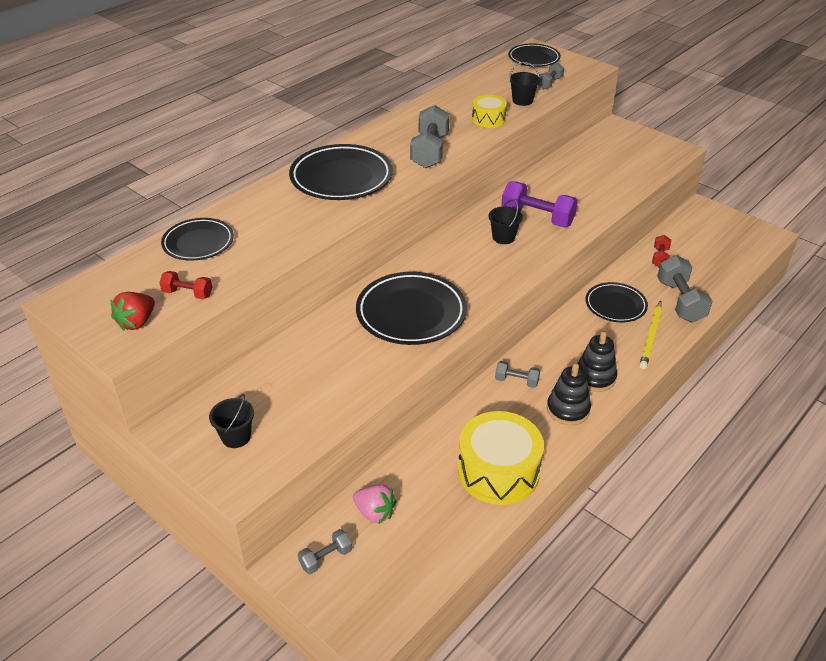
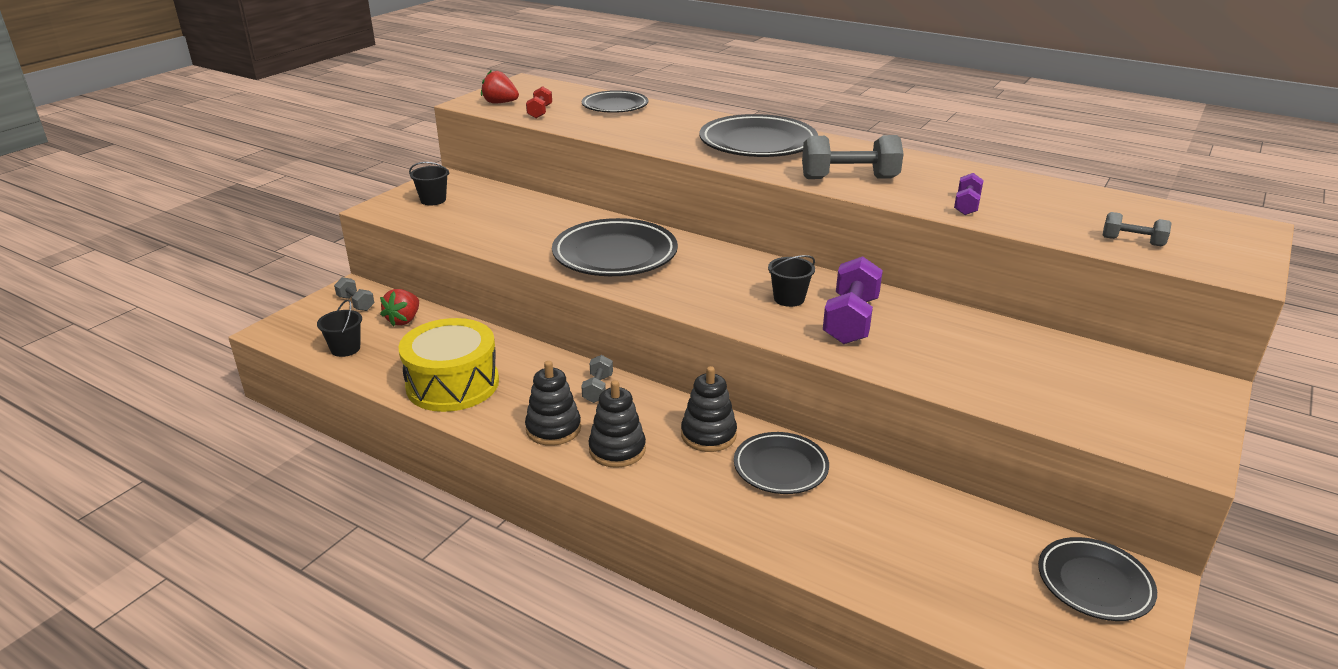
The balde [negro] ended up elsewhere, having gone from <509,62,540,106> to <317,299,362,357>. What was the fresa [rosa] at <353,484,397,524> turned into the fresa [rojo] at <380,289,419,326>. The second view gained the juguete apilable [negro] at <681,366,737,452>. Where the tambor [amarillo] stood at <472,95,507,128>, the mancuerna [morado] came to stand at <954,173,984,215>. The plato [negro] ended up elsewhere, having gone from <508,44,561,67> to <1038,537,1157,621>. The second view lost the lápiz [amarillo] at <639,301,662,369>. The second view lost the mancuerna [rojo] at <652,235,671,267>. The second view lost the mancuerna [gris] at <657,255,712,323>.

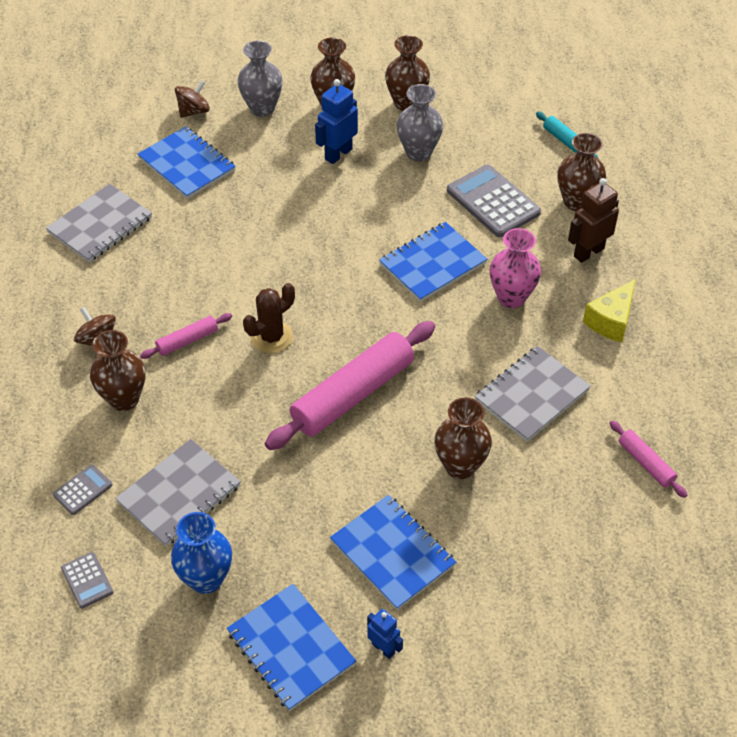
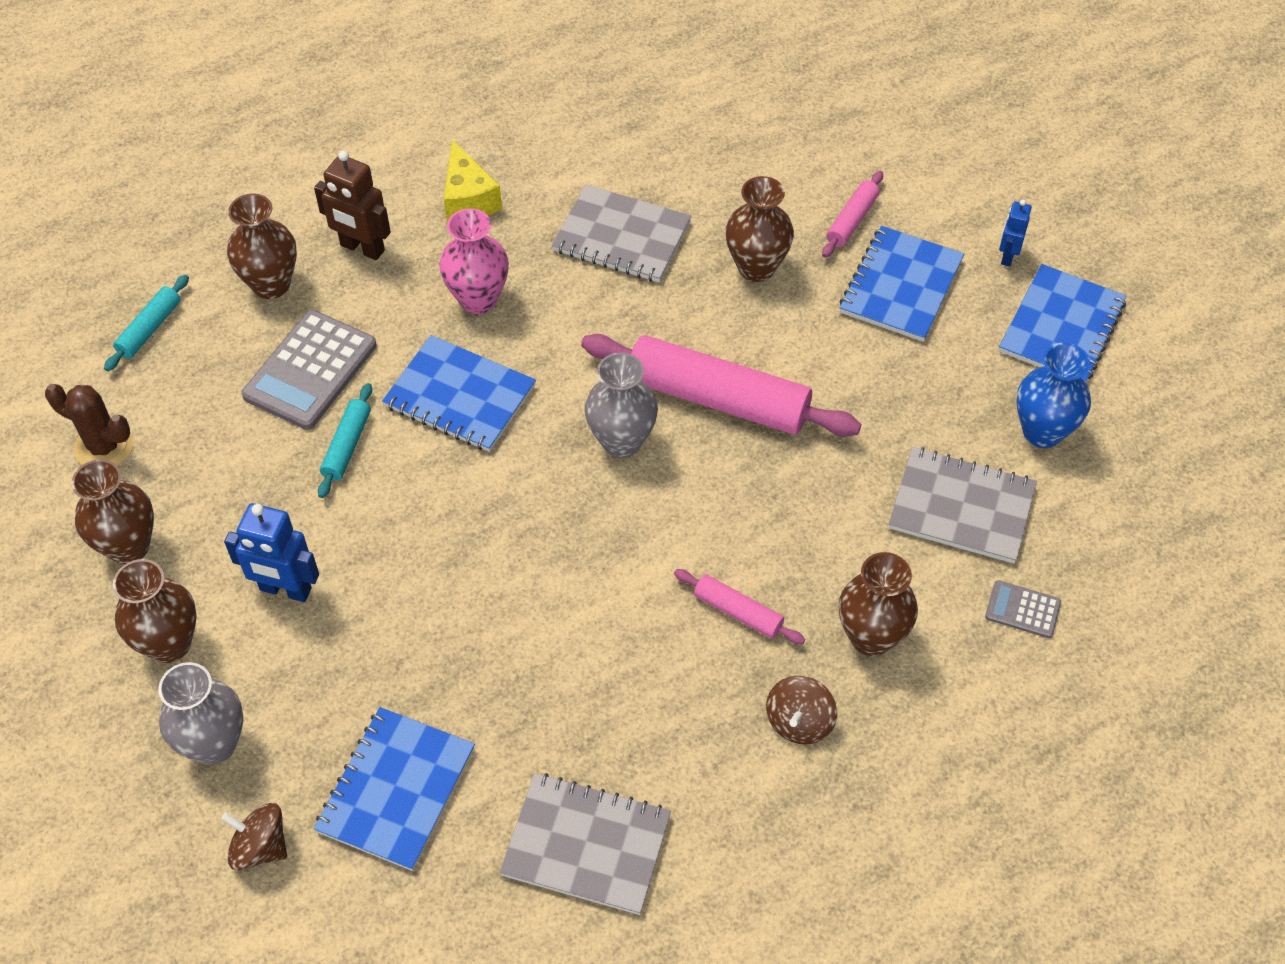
The cactus [marrón] ended up elsewhere, having gone from <243,283,295,353> to <45,384,134,466>. The second view gained the rodillo [turquesa] at <318,383,372,498>. The queso [amarillo] at <583,279,636,342> ended up facing another way, 60 degrees clockwise from before. The florero [gris] ended up elsewhere, having gone from <397,84,443,161> to <585,352,658,458>. The rodillo [rosa] ended up elsewhere, having gone from <610,420,687,498> to <822,171,883,258>. The second view lost the calculadora [gris] at <61,552,113,609>.

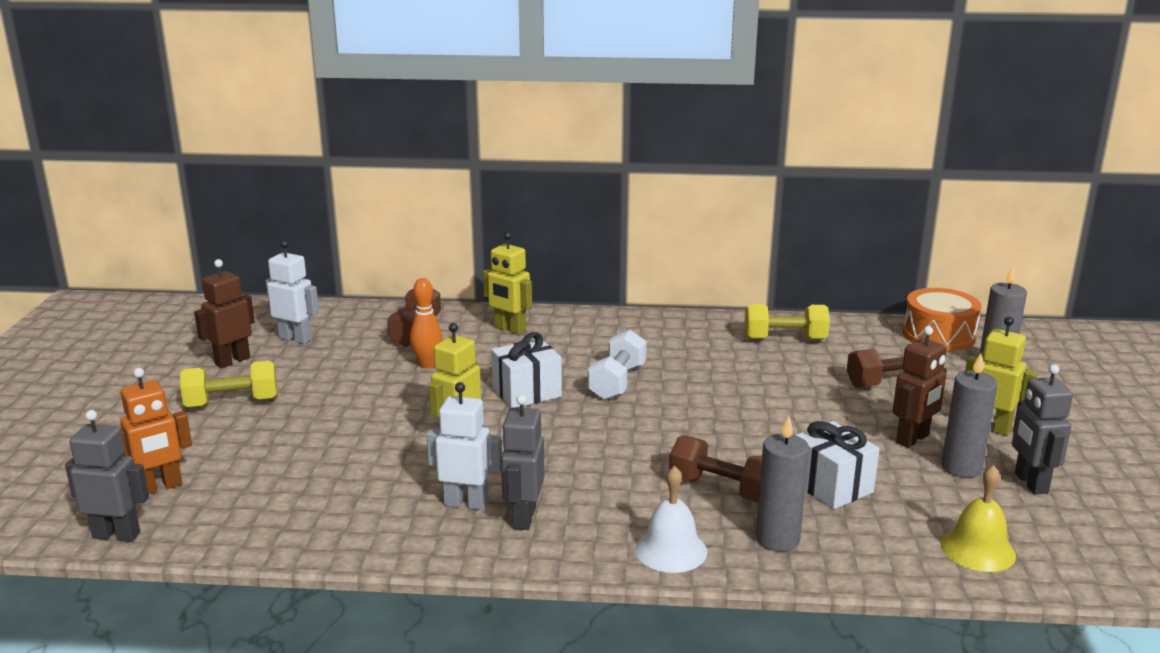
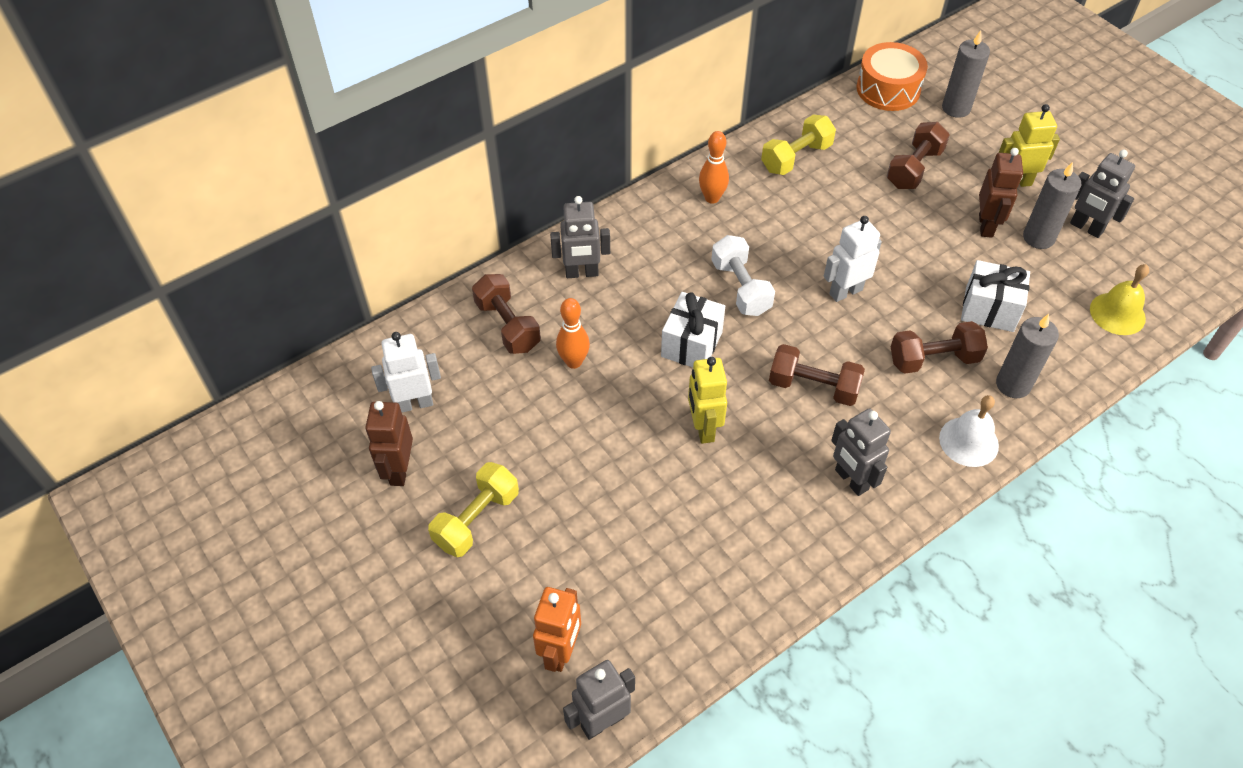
What was the robot [amarillo] at <483,232,532,335> turned into the robot [gris] at <550,196,610,278>. The second view gained the bolo [naranja] at <699,131,729,204>. The second view gained the mancuerna [marrón] at <769,344,865,406>. The robot [blanco] ended up elsewhere, having gone from <427,382,502,510> to <824,216,882,302>.

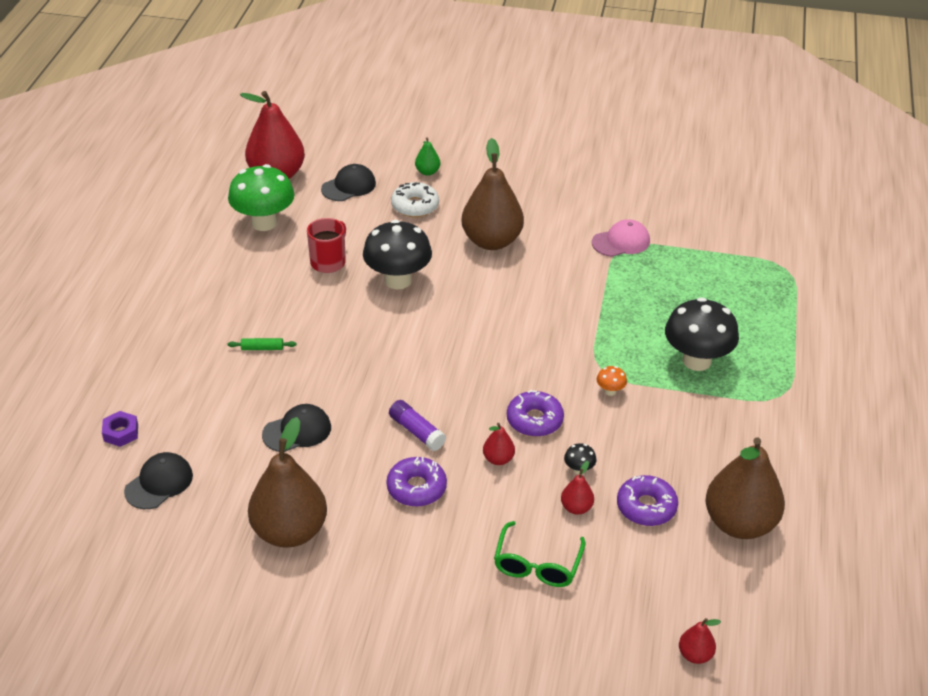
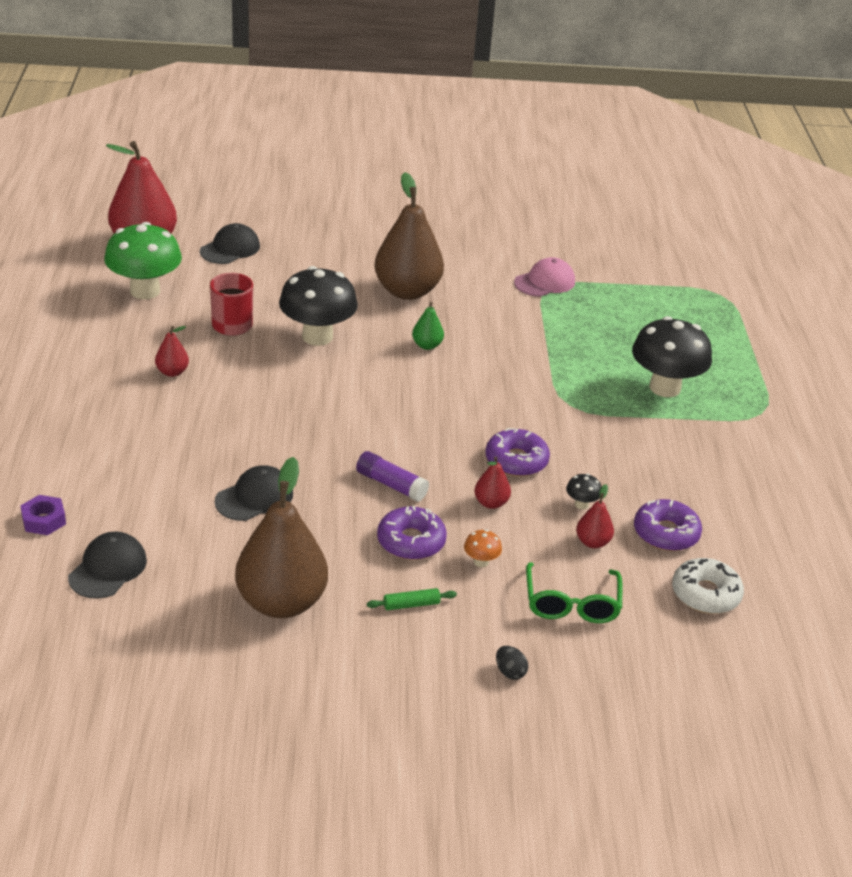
The pera [rojo] ended up elsewhere, having gone from <679,618,721,664> to <155,326,189,377>. The rodillo [verde] ended up elsewhere, having gone from <227,338,296,350> to <367,588,457,610>. The pera [verde] ended up elsewhere, having gone from <415,137,440,176> to <412,302,444,350>. The seta [naranja] ended up elsewhere, having gone from <596,366,627,396> to <464,529,502,567>. The second view gained the huevo [negro] at <496,646,528,680>. The rosquilla [blanco] ended up elsewhere, having gone from <391,182,439,217> to <672,558,744,614>. The second view lost the pera [marrón] at <705,437,785,539>.

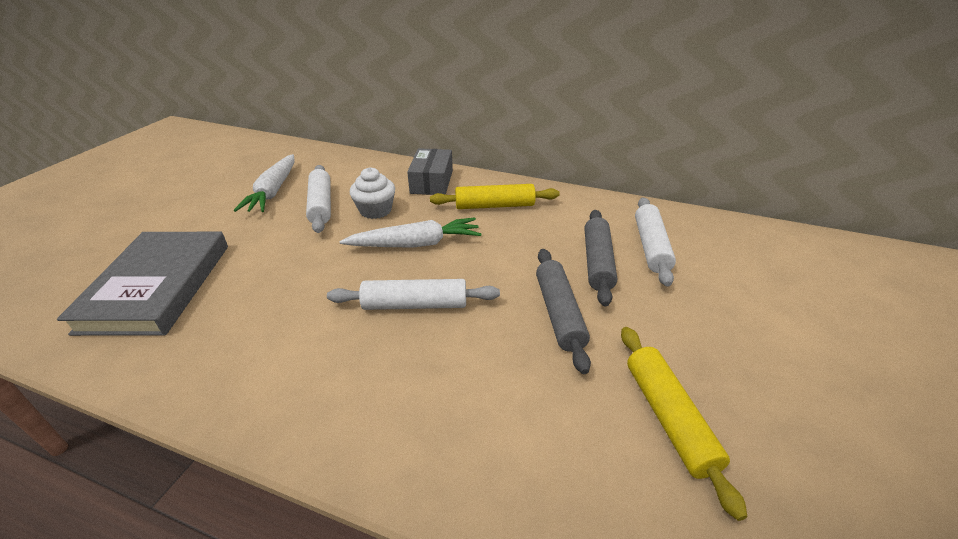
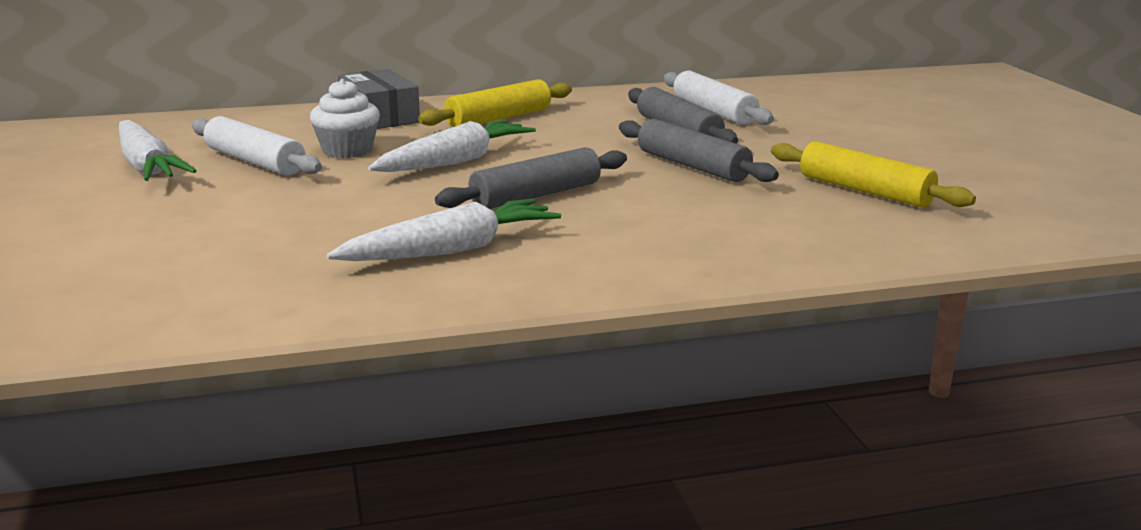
The second view gained the zanahoria [blanco] at <327,199,561,261>. What was the rodillo [blanco] at <327,279,500,310> turned into the rodillo [gris] at <435,147,627,209>. The second view lost the libro [gris] at <57,232,228,336>.

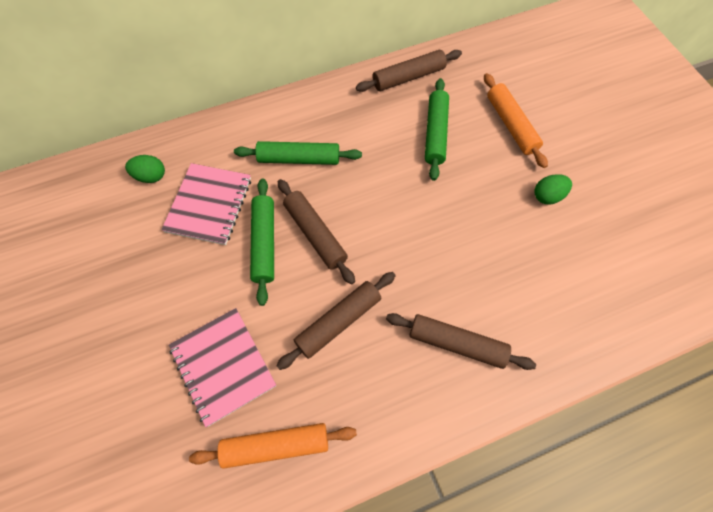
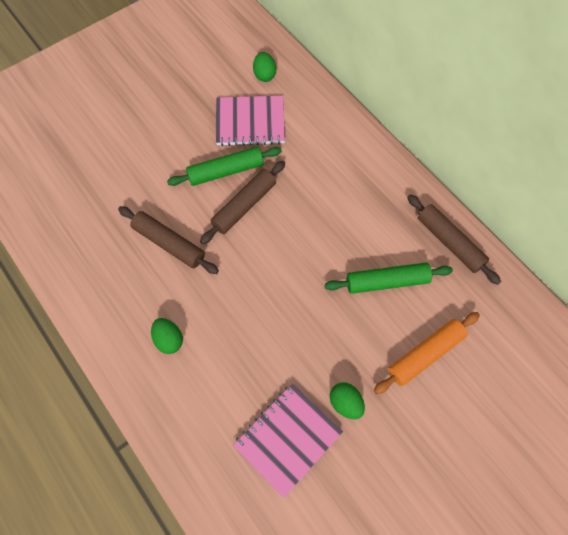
Where the rodillo [marrón] stood at <386,313,536,370>, the huevo [verde] came to stand at <151,318,183,354>. The cuaderno [rosa] ended up elsewhere, having gone from <169,308,276,427> to <233,383,343,498>. The second view lost the rodillo [naranja] at <189,423,357,469>. The second view lost the rodillo [verde] at <234,141,362,165>.

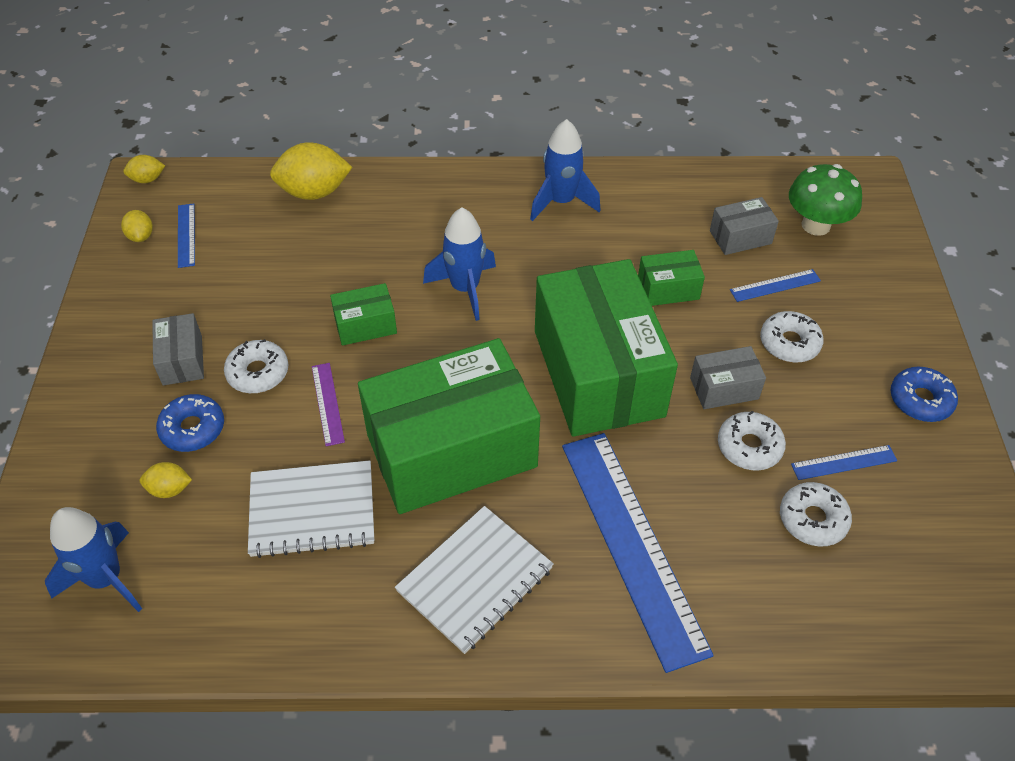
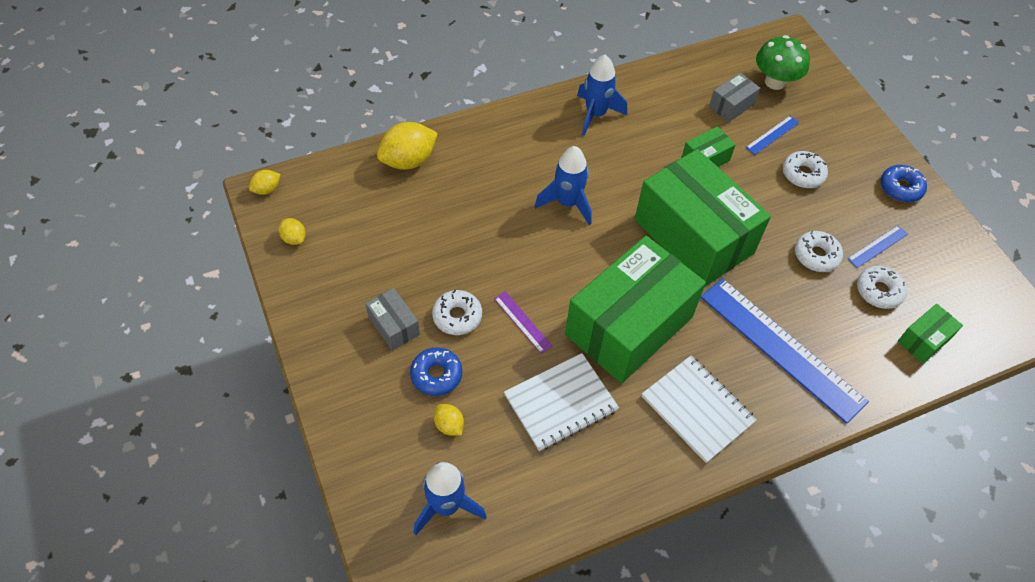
The limón [amarillo] at <140,462,192,498> ended up facing another way, 75 degrees clockwise from before. The cuaderno [blanco] at <395,506,554,654> ended up facing another way, 60 degrees counterclockwise from before. The caja [verde] ended up elsewhere, having gone from <330,283,397,346> to <897,304,963,364>. The second view lost the regla [azul] at <178,204,195,268>. The second view lost the caja [gris] at <690,346,766,409>.

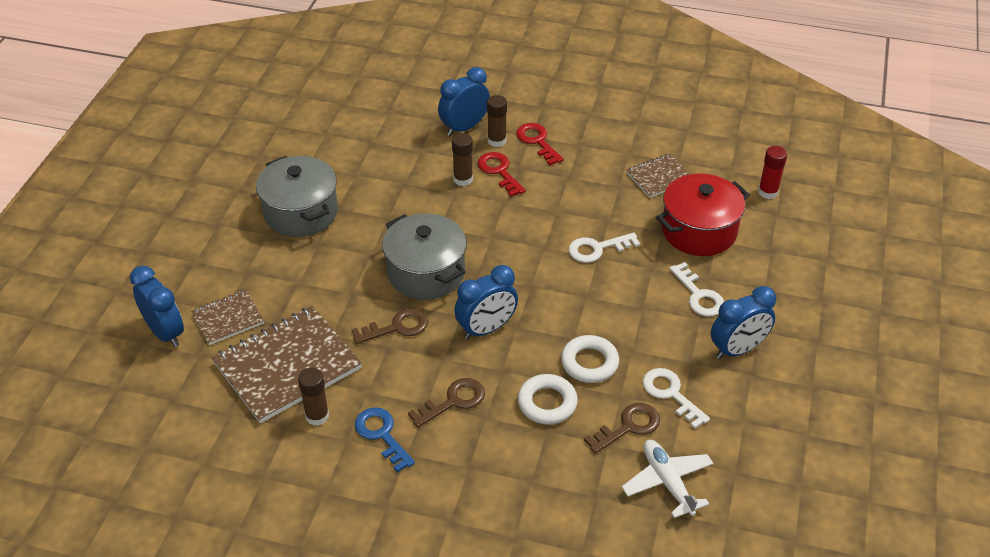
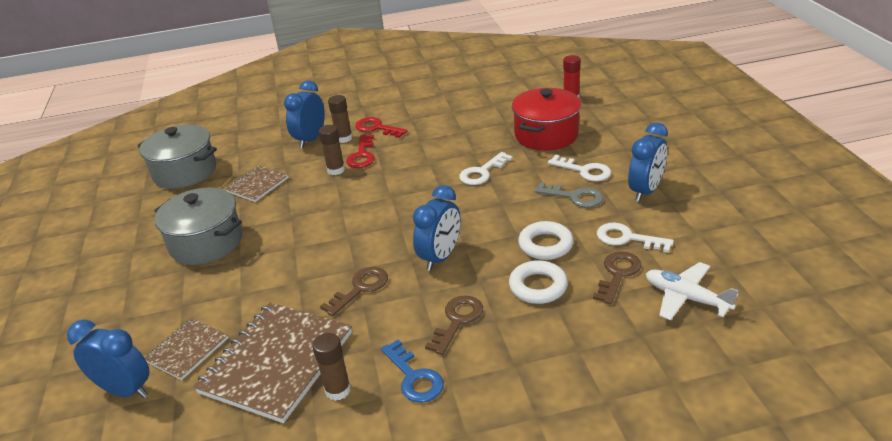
The olla [gris] ended up elsewhere, having gone from <382,213,467,300> to <138,125,217,189>. The cuaderno [marrón] ended up elsewhere, having gone from <626,154,690,198> to <226,165,289,202>. The llave [rojo] at <478,152,525,197> ended up facing another way, 120 degrees counterclockwise from before. The llave [azul] at <355,407,415,473> ended up facing another way, 150 degrees counterclockwise from before. The second view gained the llave [gris] at <535,182,603,208>.

